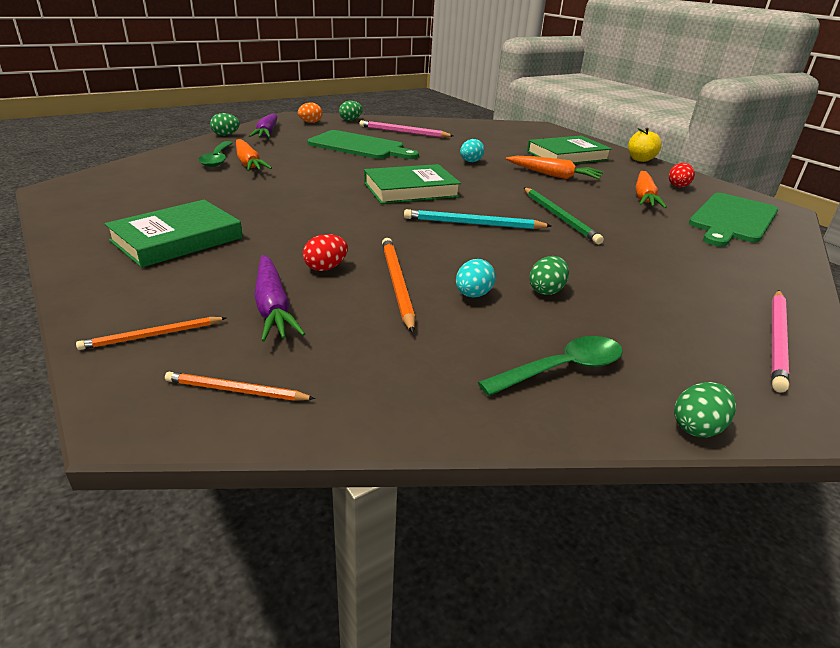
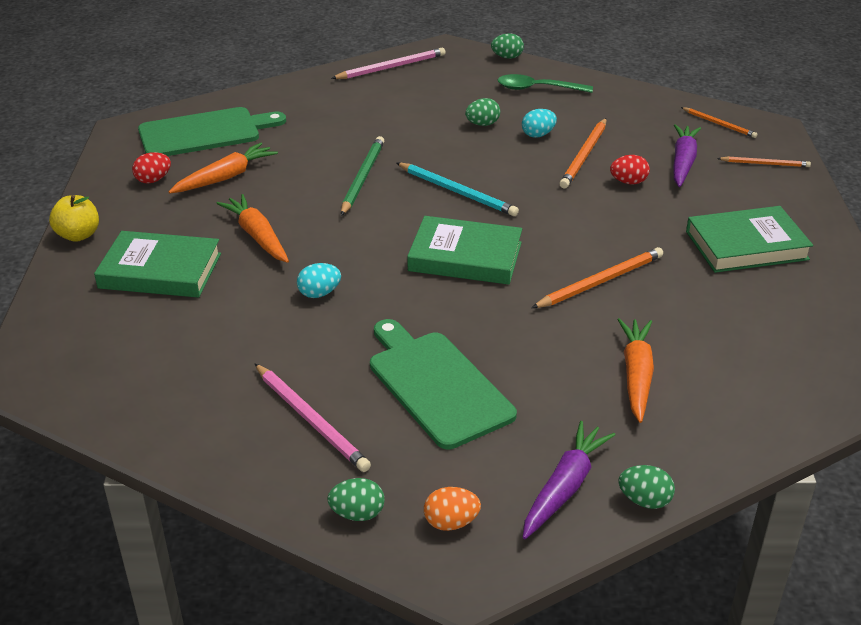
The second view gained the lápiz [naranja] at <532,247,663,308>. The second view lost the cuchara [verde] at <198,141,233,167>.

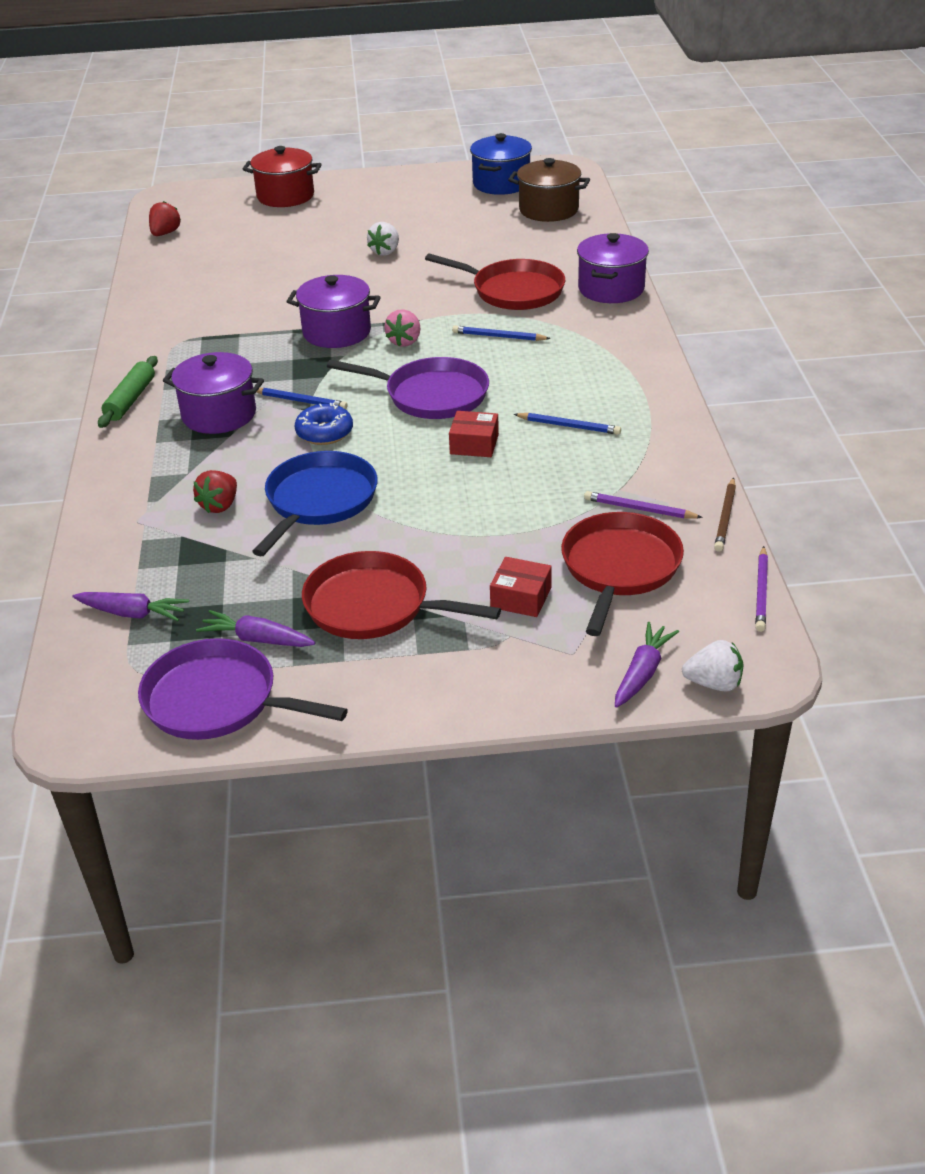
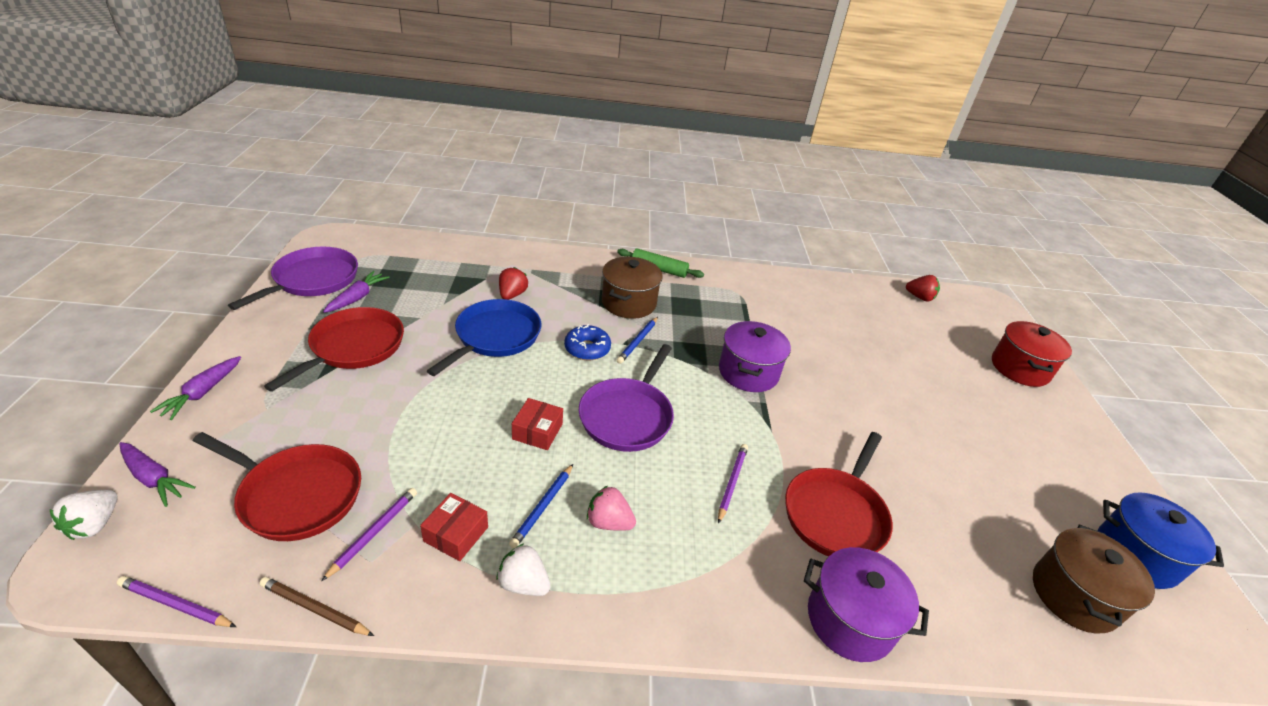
The zanahoria [morado] ended up elsewhere, having gone from <73,592,189,621> to <150,356,241,420>. The caja [rojo] ended up elsewhere, having gone from <490,557,552,617> to <420,493,488,561>. The sartén [azul] at <252,451,378,556> ended up facing another way, 90 degrees counterclockwise from before. The fresa [blanco] ended up elsewhere, having gone from <367,222,399,256> to <496,544,551,596>. The fresa [rojo] at <193,470,237,513> ended up facing another way, 75 degrees clockwise from before. The fresa [rosa] ended up elsewhere, having gone from <384,310,420,347> to <587,486,636,531>. What was the olla [morado] at <163,352,264,434> turned into the olla [marrón] at <602,257,663,319>. What was the lápiz [azul] at <452,325,551,341> turned into the lápiz [morado] at <718,444,748,524>.

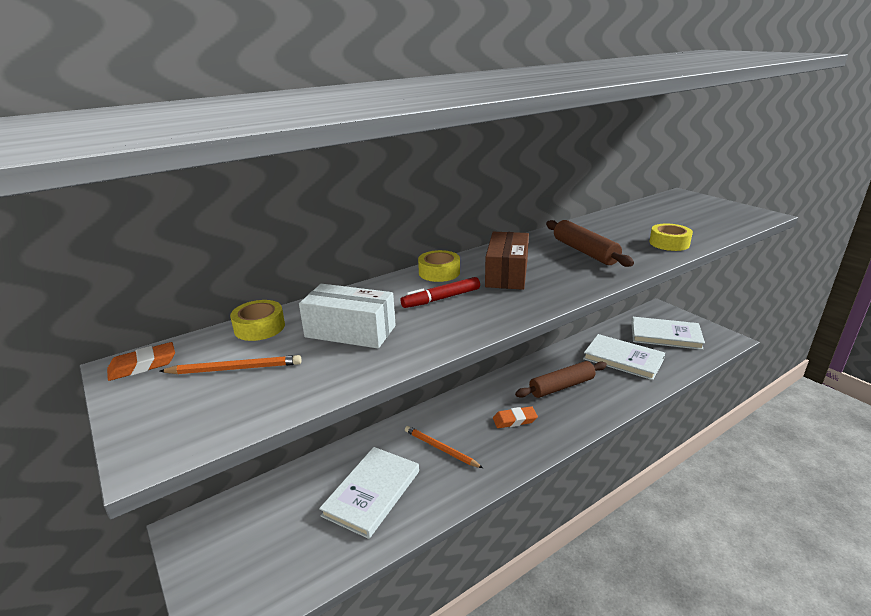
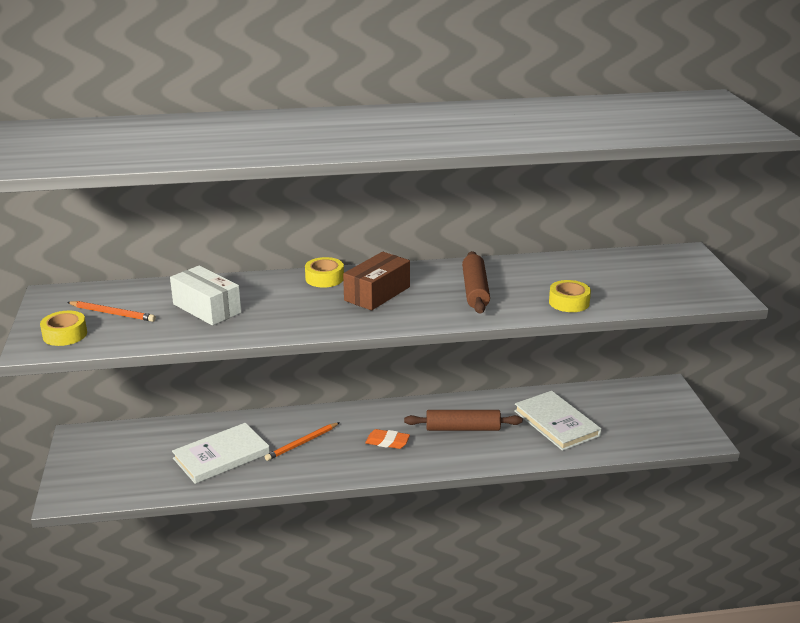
The cinta adhesiva [amarillo] ended up elsewhere, having gone from <230,300,285,341> to <40,311,87,346>. The lápiz [naranja] at <405,426,483,468> ended up facing another way, 105 degrees counterclockwise from before. The second view lost the goma de borrar [naranja] at <107,342,175,381>. The second view lost the rotulador [rojo] at <401,277,480,308>. The second view lost the libro [blanco] at <631,317,705,350>.

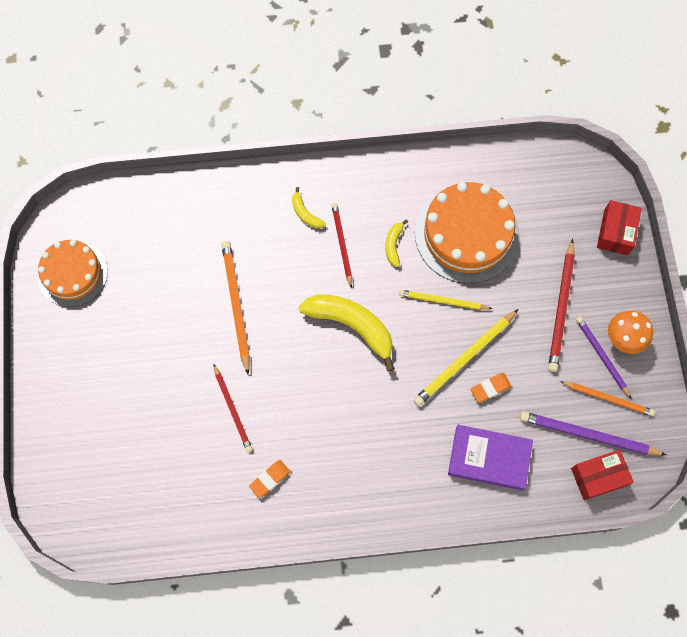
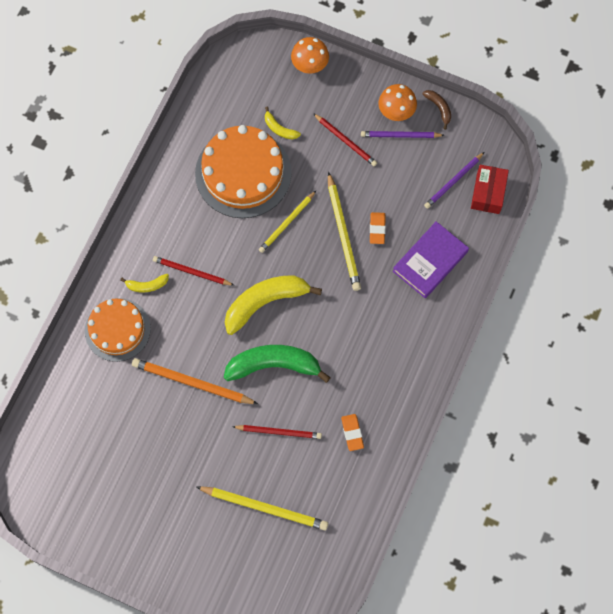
The tarta [naranja] ended up elsewhere, having gone from <38,240,108,307> to <85,298,151,362>. The second view gained the lápiz [amarillo] at <197,486,328,531>. The second view gained the plátano [verde] at <224,345,331,383>. The plátano [amarillo] ended up elsewhere, having gone from <385,219,408,267> to <265,107,301,140>. Where the caja [rojo] stood at <597,200,642,255>, the seta [naranja] came to stand at <291,37,329,74>. The size of the lápiz [rojo] at <548,239,575,372> changed by a factor of 0.67. The second view gained the plátano [marrón] at <423,90,451,130>. The size of the lápiz [morado] at <520,411,666,456> changed by a factor of 0.67. The second view lost the lápiz [naranja] at <560,381,655,416>.

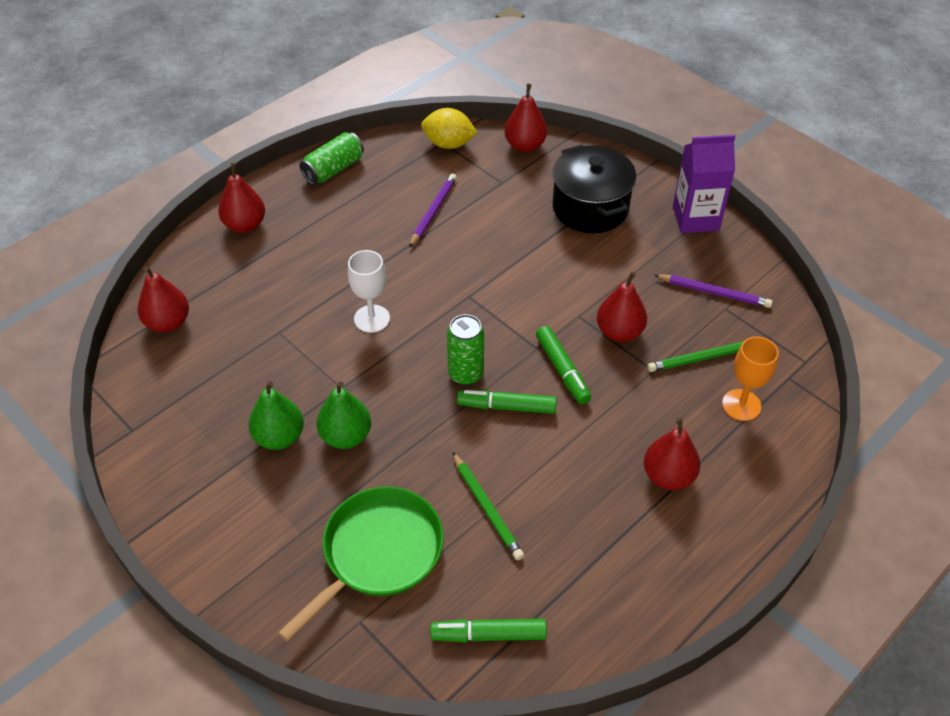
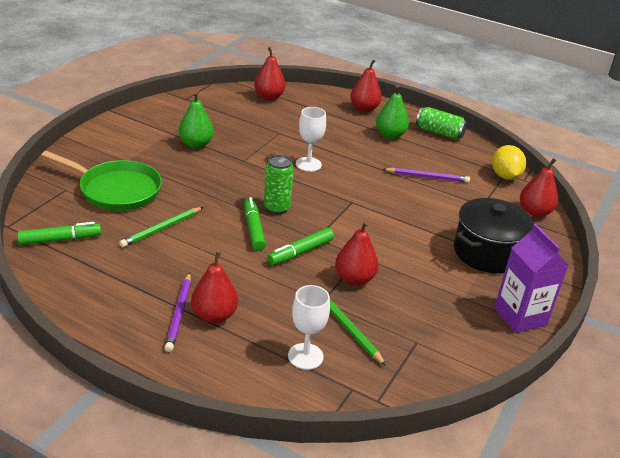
The rotulador [verde] at <431,619,547,643> ended up facing another way, 90 degrees clockwise from before. The lápiz [morado] ended up elsewhere, having gone from <655,274,773,308> to <165,272,191,352>. What was the copa [naranja] at <722,336,779,421> turned into the copa [blanco] at <288,285,330,370>. The pera [verde] ended up elsewhere, having gone from <316,381,371,449> to <376,85,409,139>.

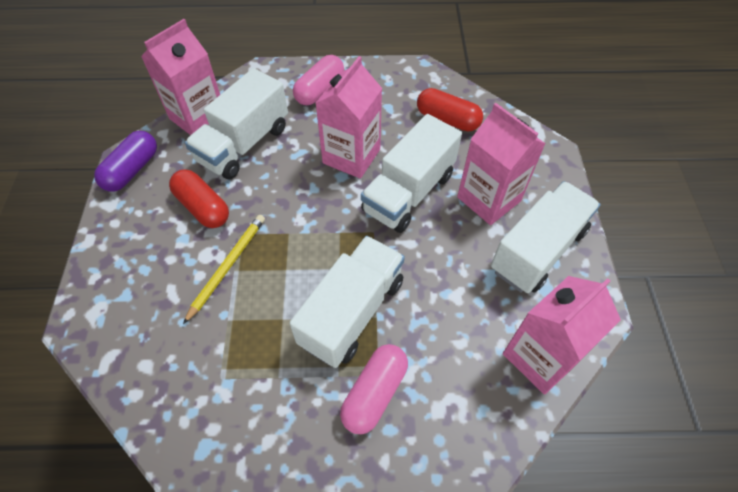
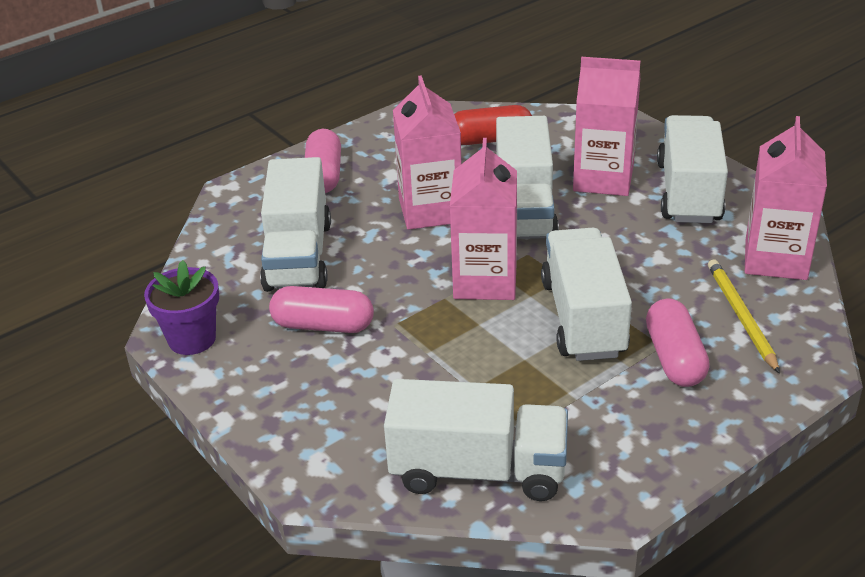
Where the cápsula [morado] stood at <94,131,157,192>, the maceta [morado] came to stand at <144,260,219,355>. What was the cápsula [rojo] at <169,169,229,228> turned into the cápsula [rosa] at <269,286,374,333>. The second view gained the camión [blanco] at <384,379,568,501>. The cartón de leche [rosa] ended up elsewhere, having gone from <141,19,220,135> to <450,138,517,300>. The lápiz [amarillo] ended up elsewhere, having gone from <183,215,265,324> to <708,259,780,374>.

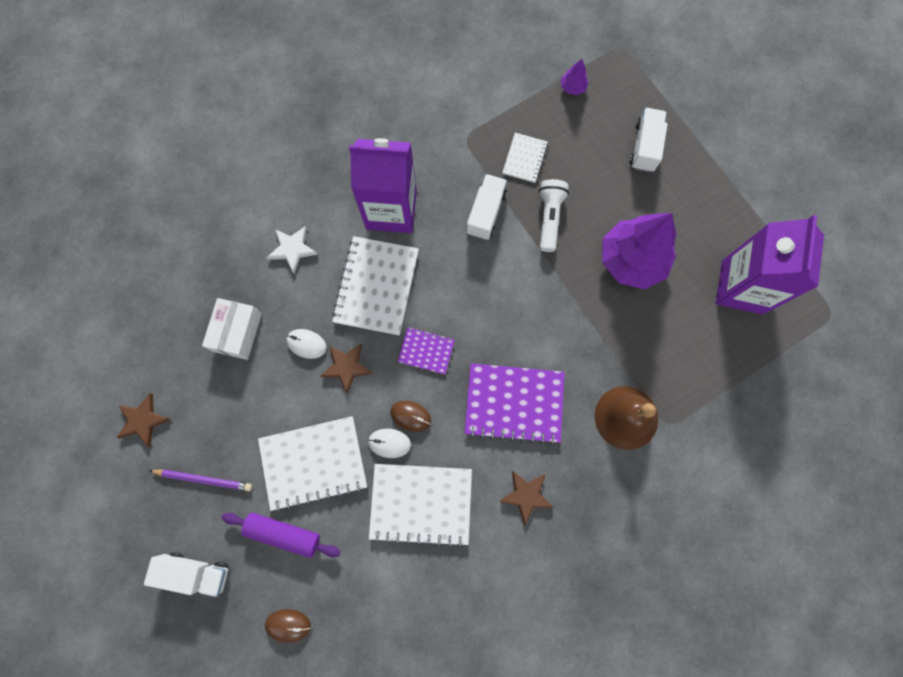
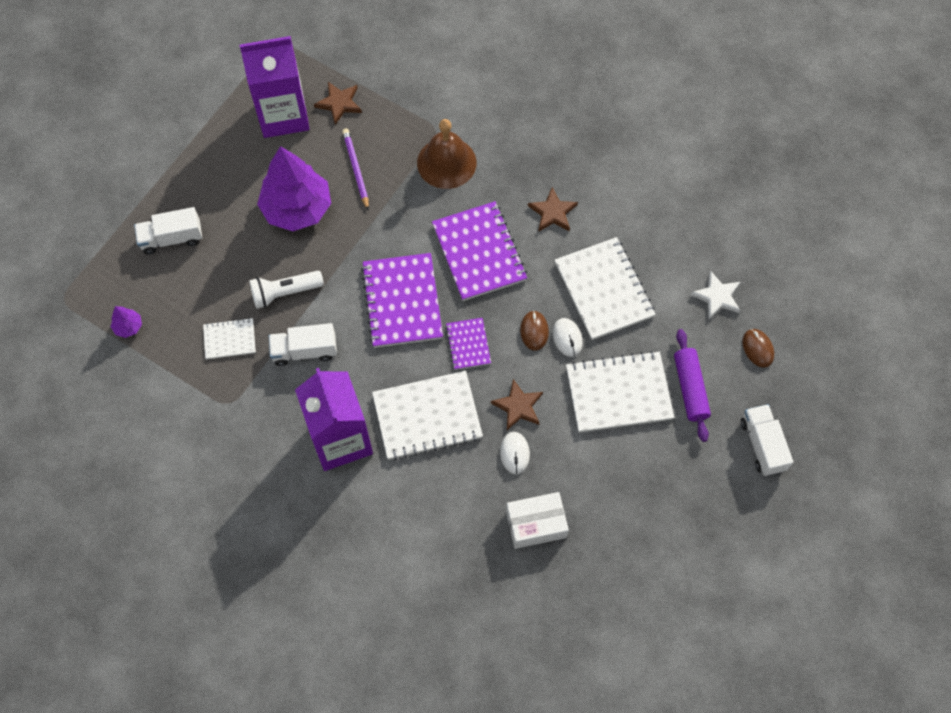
The estrella [marrón] ended up elsewhere, having gone from <117,394,170,447> to <314,82,362,125>. The lápiz [morado] ended up elsewhere, having gone from <149,469,252,491> to <342,128,369,210>. The second view gained the cuaderno [morado] at <361,253,443,348>. The cuaderno [blanco] at <258,416,367,512> ended up facing another way, 60 degrees counterclockwise from before. The estrella [blanco] ended up elsewhere, having gone from <267,226,318,273> to <691,271,741,319>.

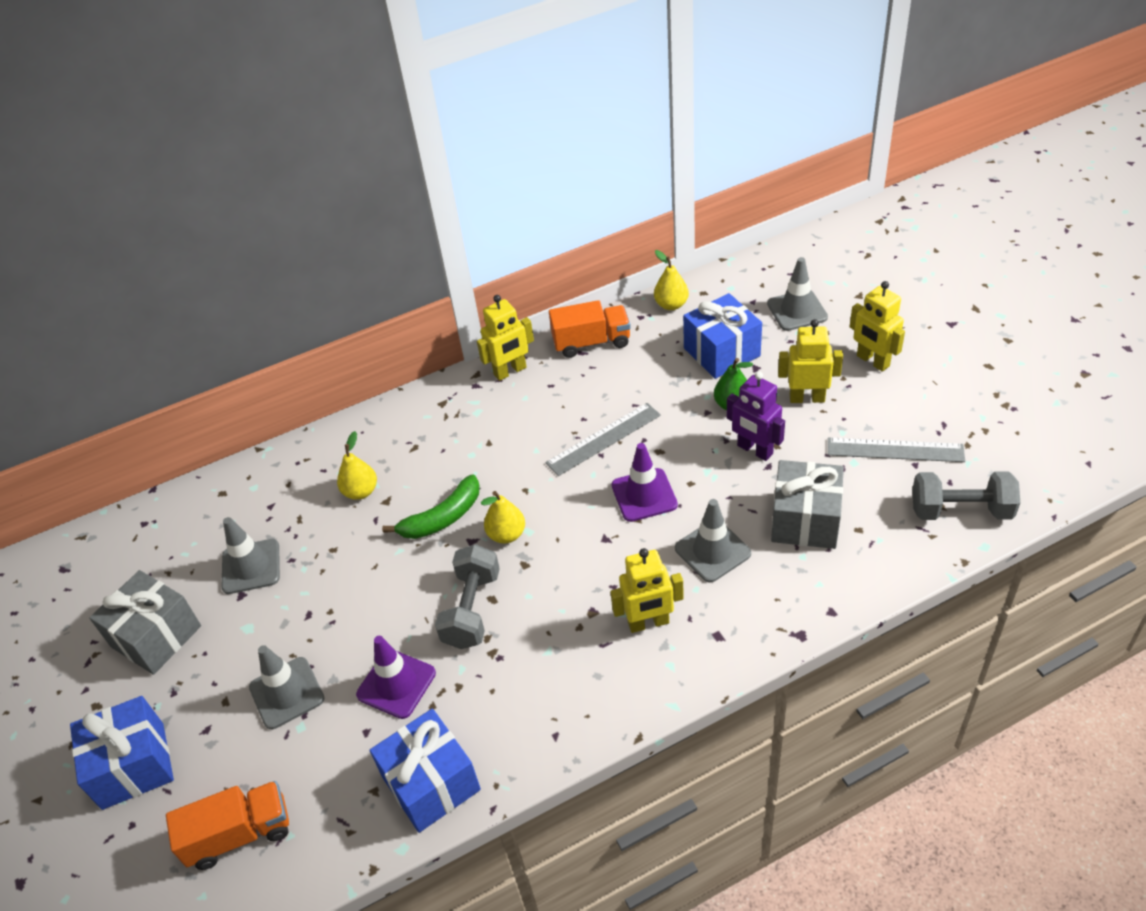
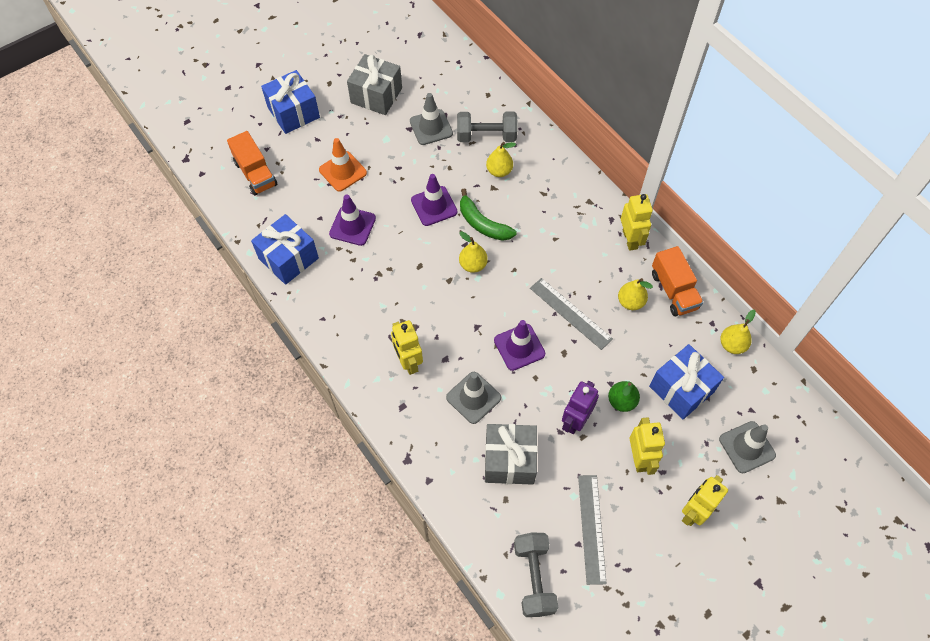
What was the cono de tráfico [gris] at <249,645,324,729> turned into the cono de tráfico [naranja] at <319,138,367,192>. The second view gained the cono de tráfico [morado] at <411,174,458,226>. The mancuerna [gris] ended up elsewhere, having gone from <435,544,500,649> to <457,111,517,142>. The second view gained the pera [amarillo] at <618,278,653,310>. The robot [amarillo] at <477,295,534,381> ended up facing another way, 150 degrees counterclockwise from before.

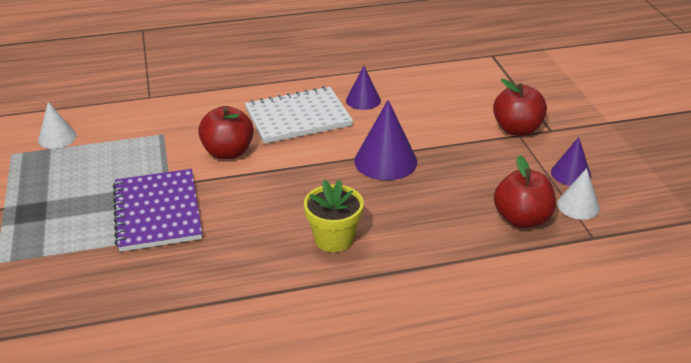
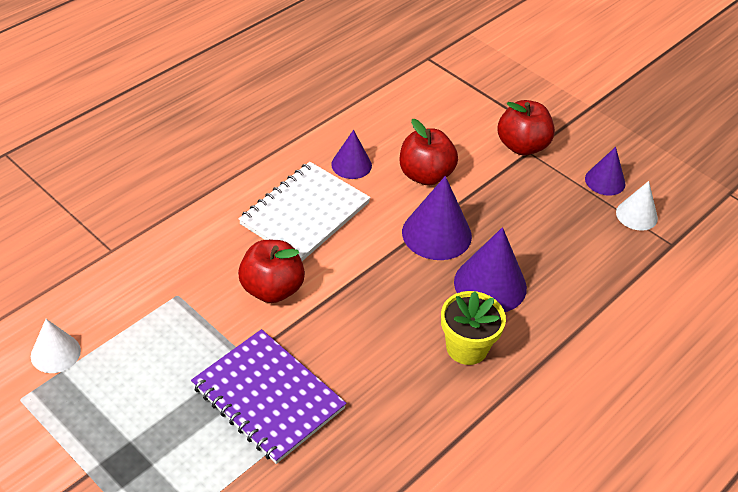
The manzana [rojo] ended up elsewhere, having gone from <494,155,556,228> to <400,119,458,185>. The second view gained the cono [morado] at <454,227,527,312>.

